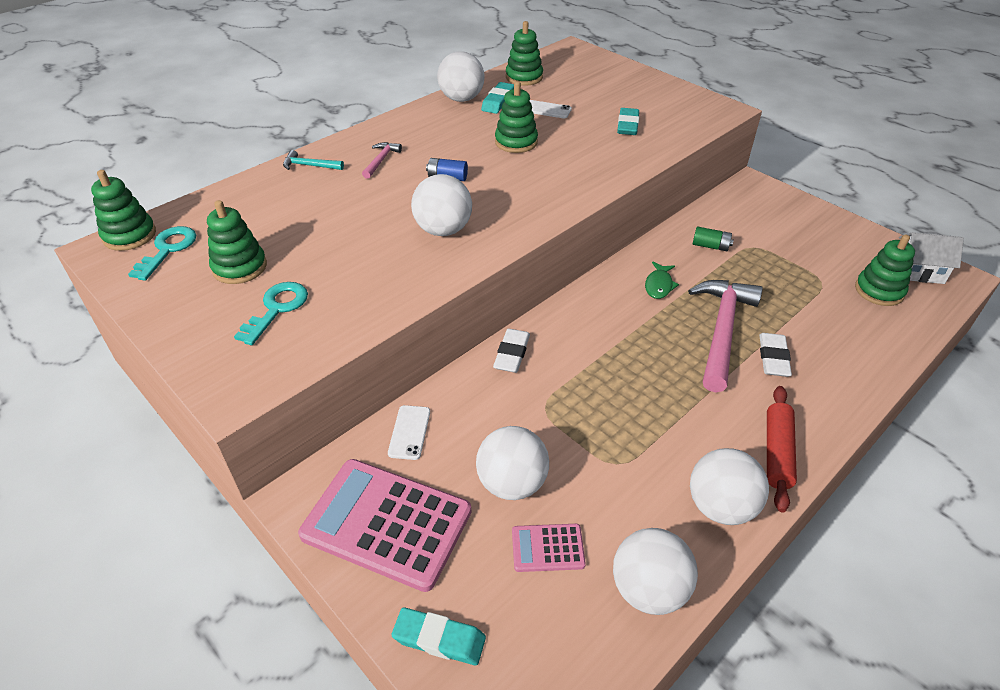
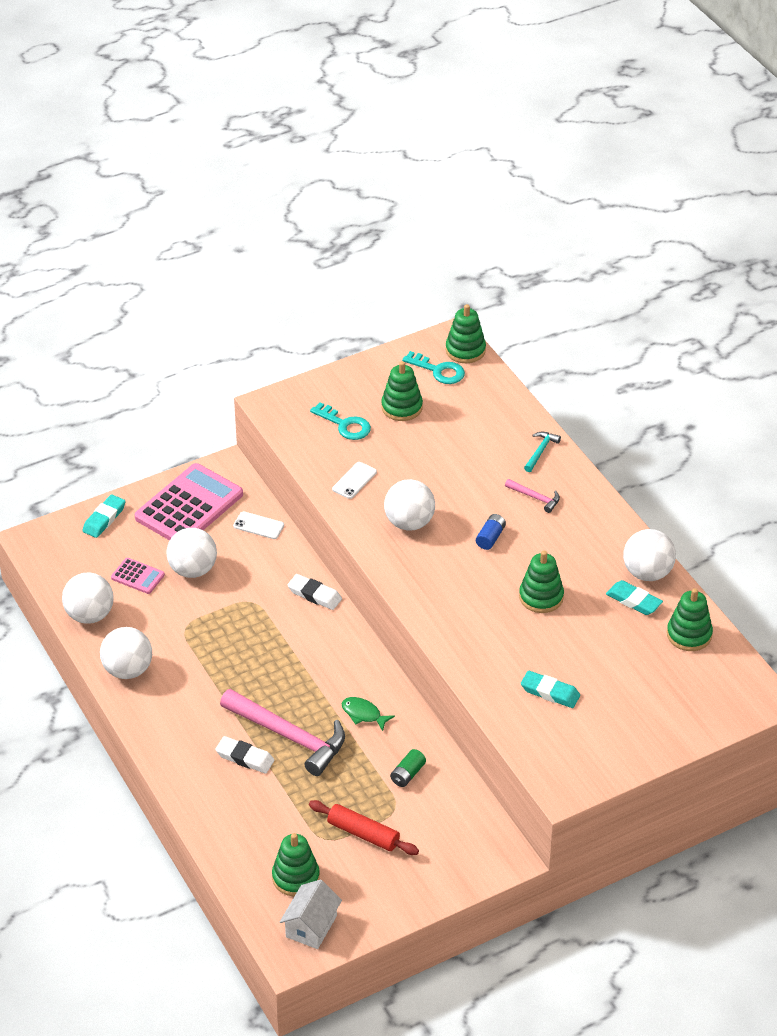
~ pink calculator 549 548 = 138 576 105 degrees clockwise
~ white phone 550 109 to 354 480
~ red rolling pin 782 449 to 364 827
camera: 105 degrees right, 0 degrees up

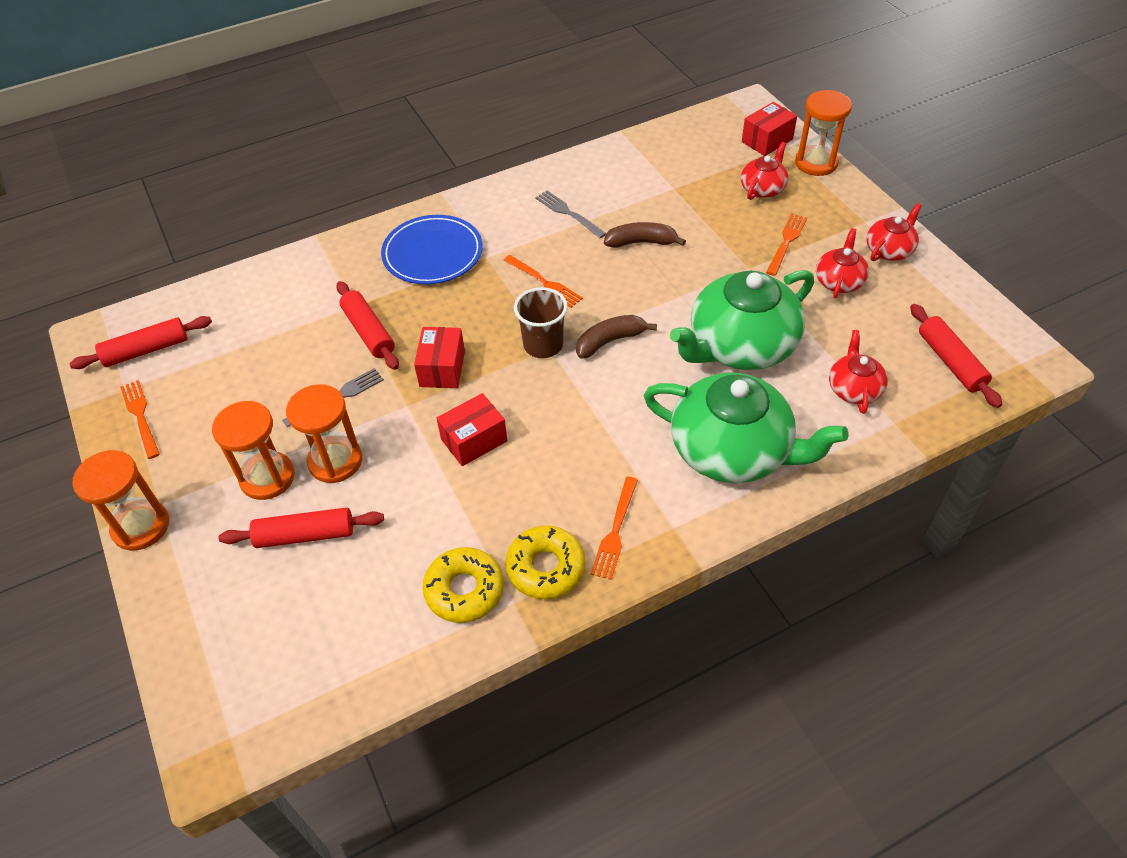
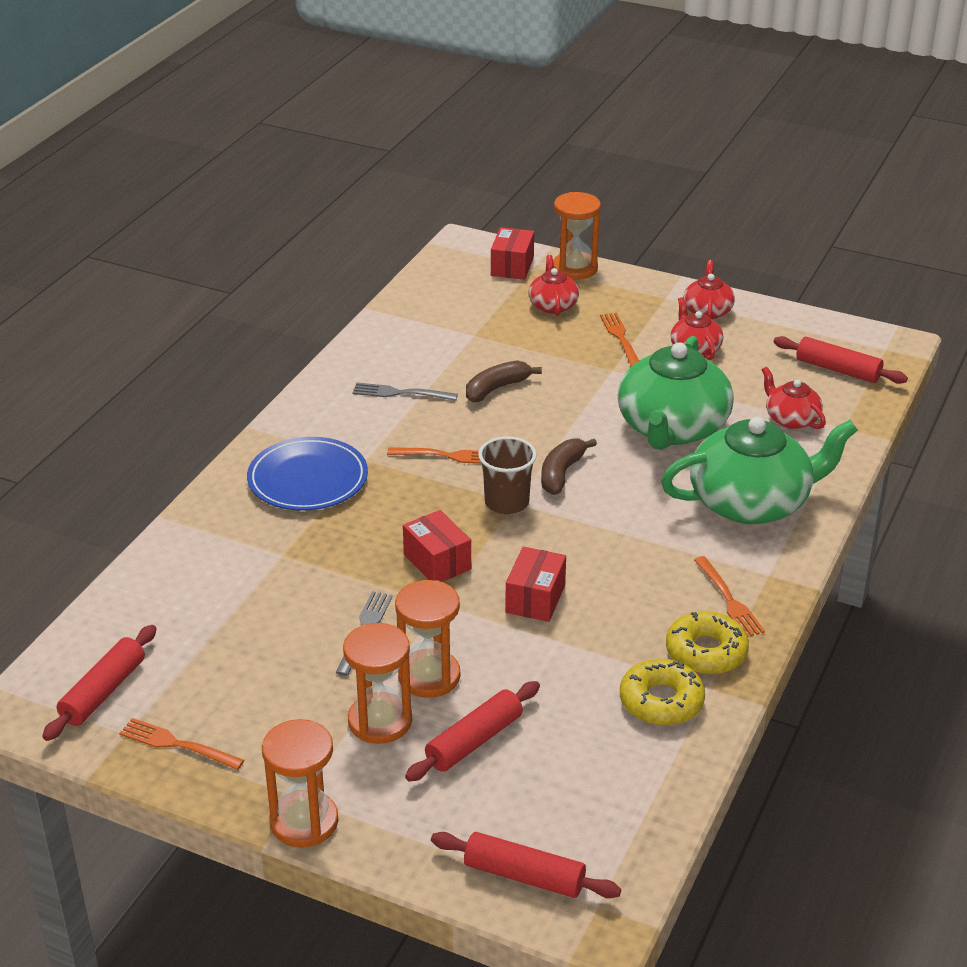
~ red rolling pin 367 325 to 526 865
camera: 40 degrees left, 15 degrees down

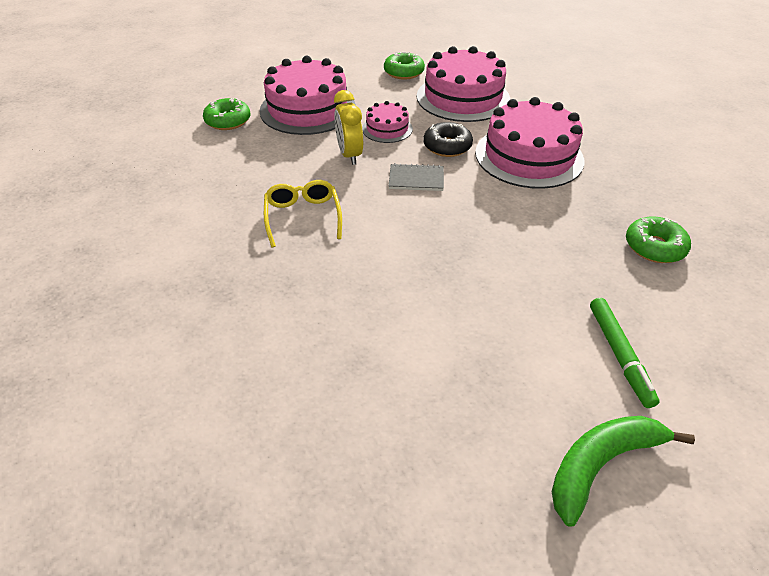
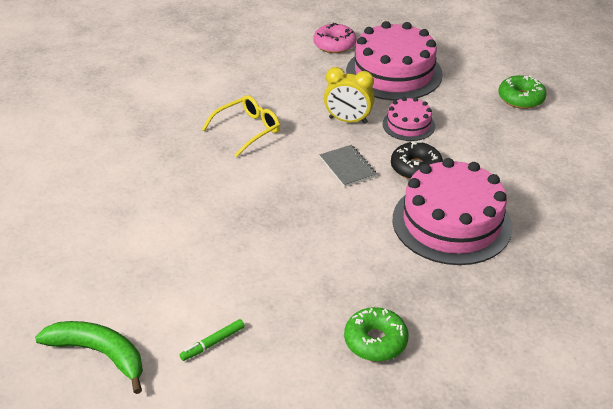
~ green donut 227 114 to pink donut 334 38
~ yellow clock 348 127 = 349 95 120 degrees counterclockwise
- pink cake 463 84
~ green marker 625 353 = 212 340 x0.64
camera: 60 degrees right, 5 degrees down

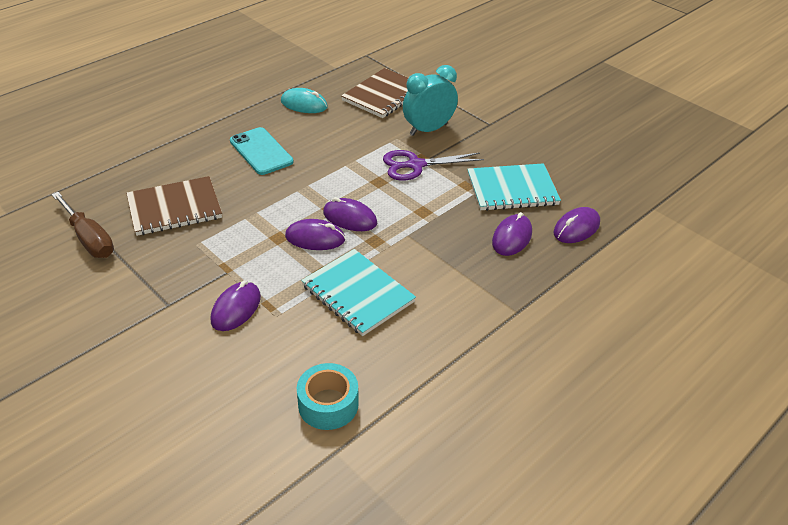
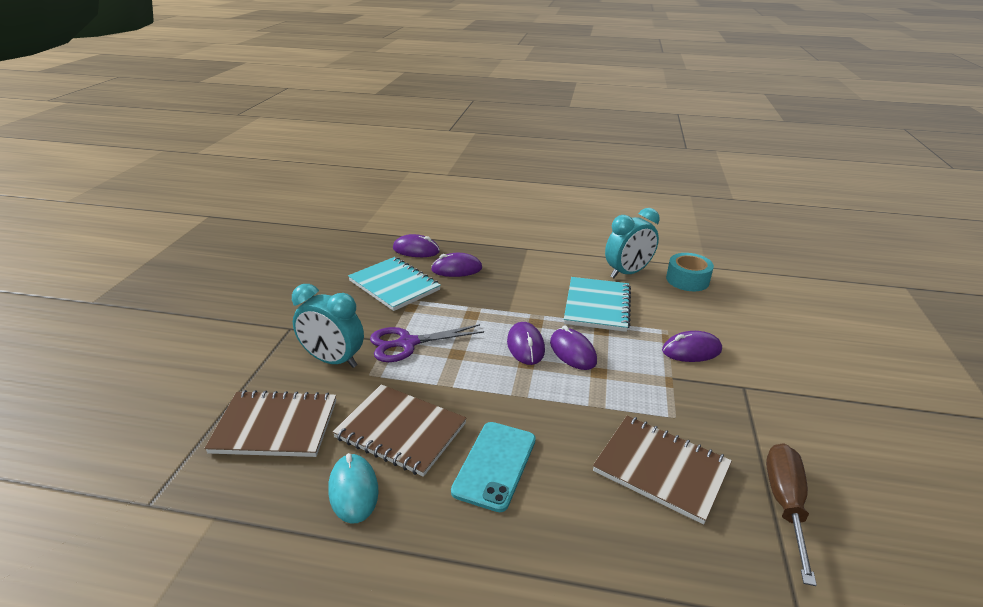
~ purple scissors 433 165 = 427 343 120 degrees clockwise
+ brown notebook 399 430
+ turquoise clock 632 243
camera: 125 degrees left, 10 degrees down

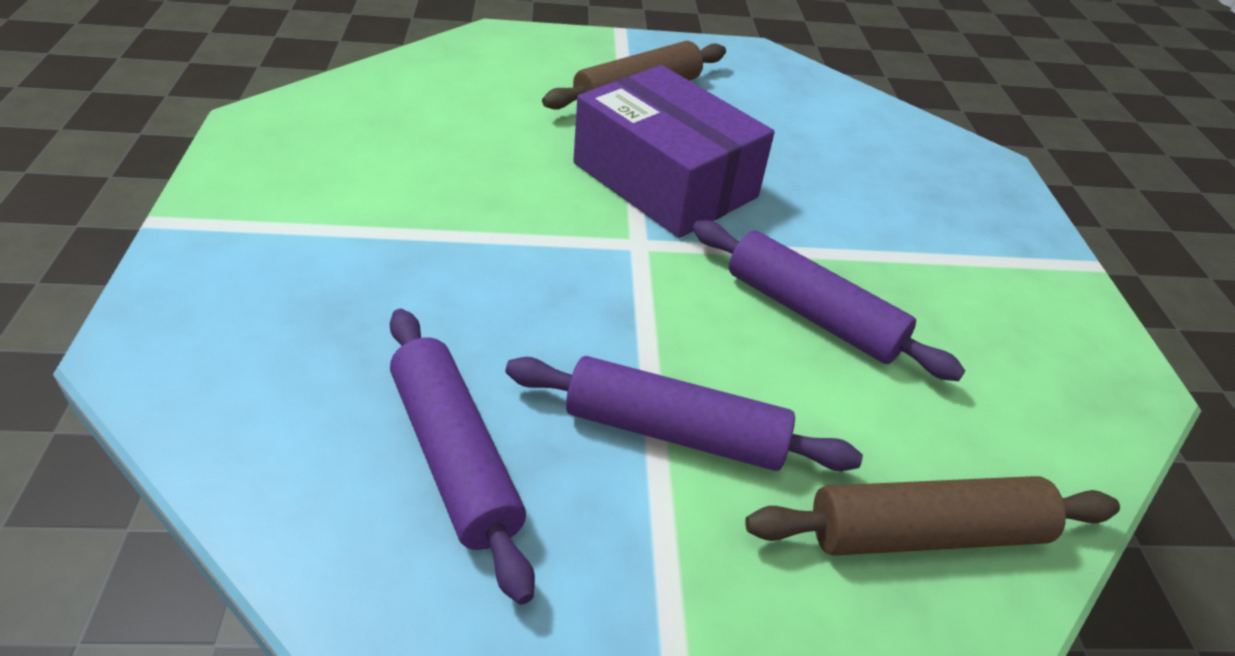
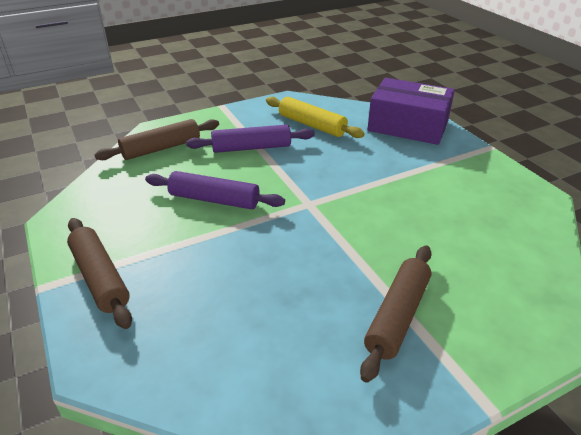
~ purple rolling pin 462 457 to yellow rolling pin 315 117
~ purple box 674 151 to 411 111
+ brown rolling pin 99 273
camera: 160 degrees right, 5 degrees down

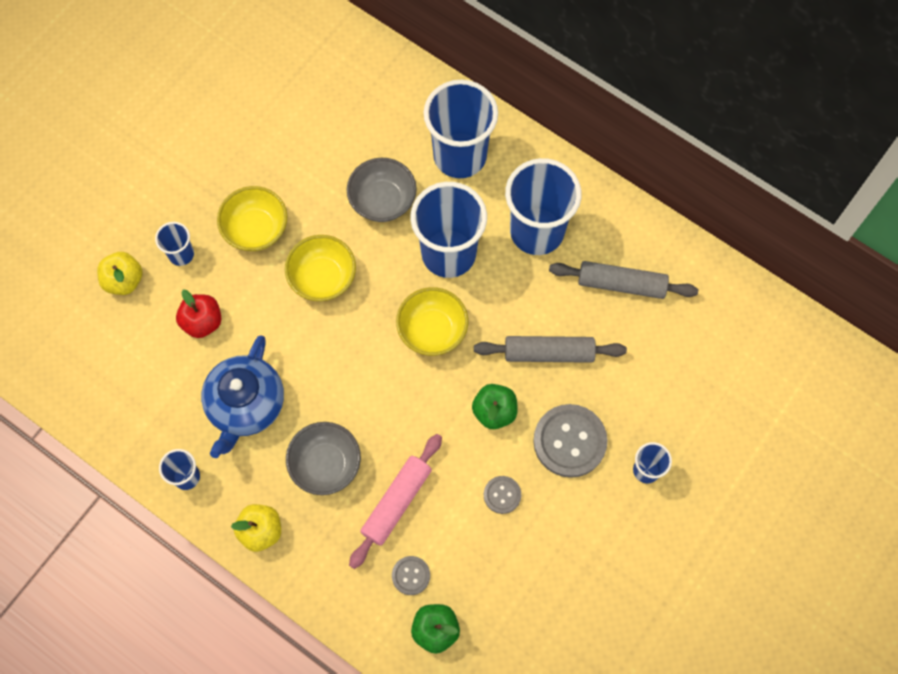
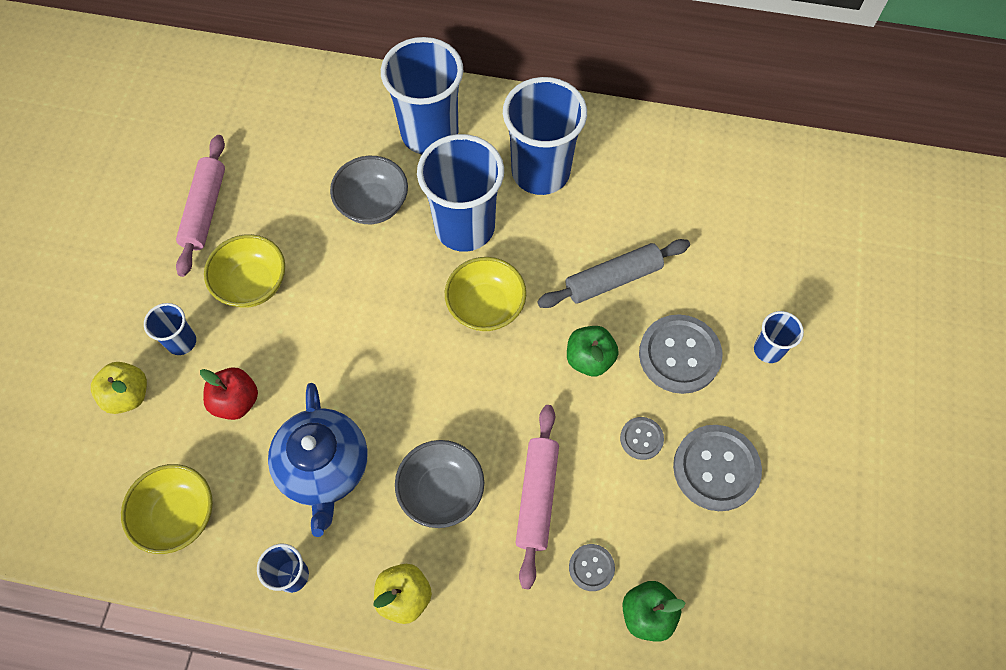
~ yellow bowl 320 268 to 167 509
- grey rolling pin 623 280
+ pink rolling pin 200 206
+ grey button 717 468
camera: 25 degrees left, 5 degrees down

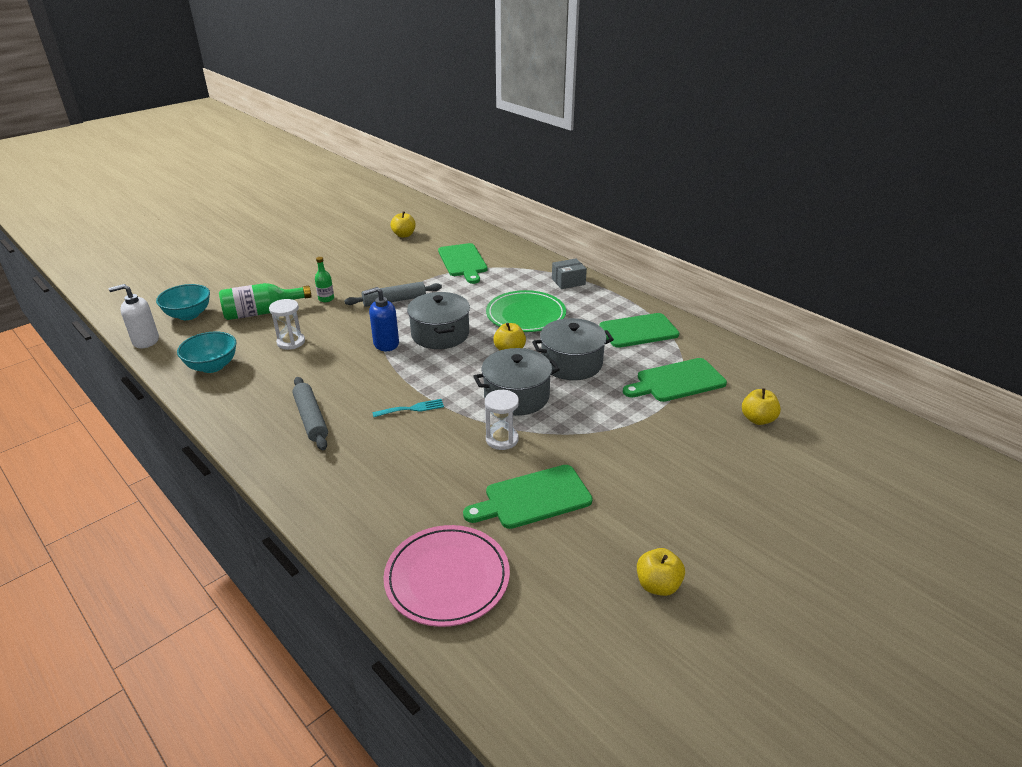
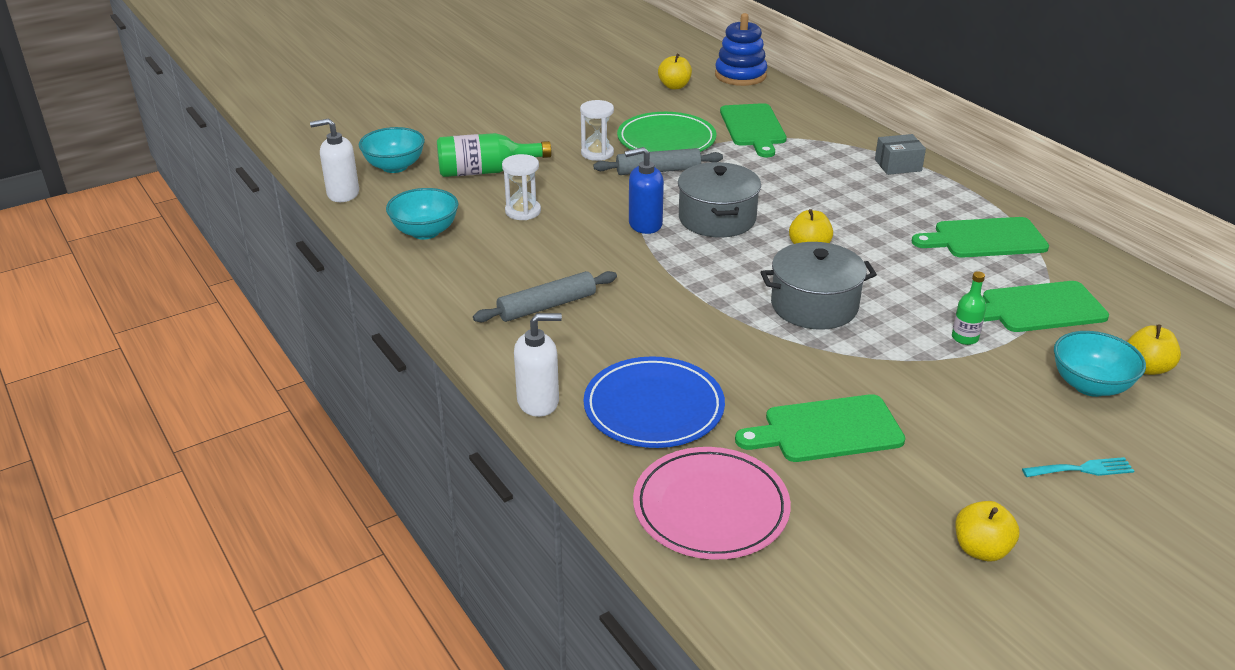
~ grey rolling pin 310 413 = 545 296 75 degrees clockwise
~ green bottle 324 279 to 969 308
~ turquoise fork 408 408 to 1078 467
~ white hourglass 502 420 to 597 130
~ green plate 526 311 to 666 132
- grey pot 573 349
+ white soap dispenser 538 365
+ blue plate 654 402
+ blue stacking toy 741 49
+ turquoise bowl 1100 364
camera: 10 degrees right, 0 degrees up

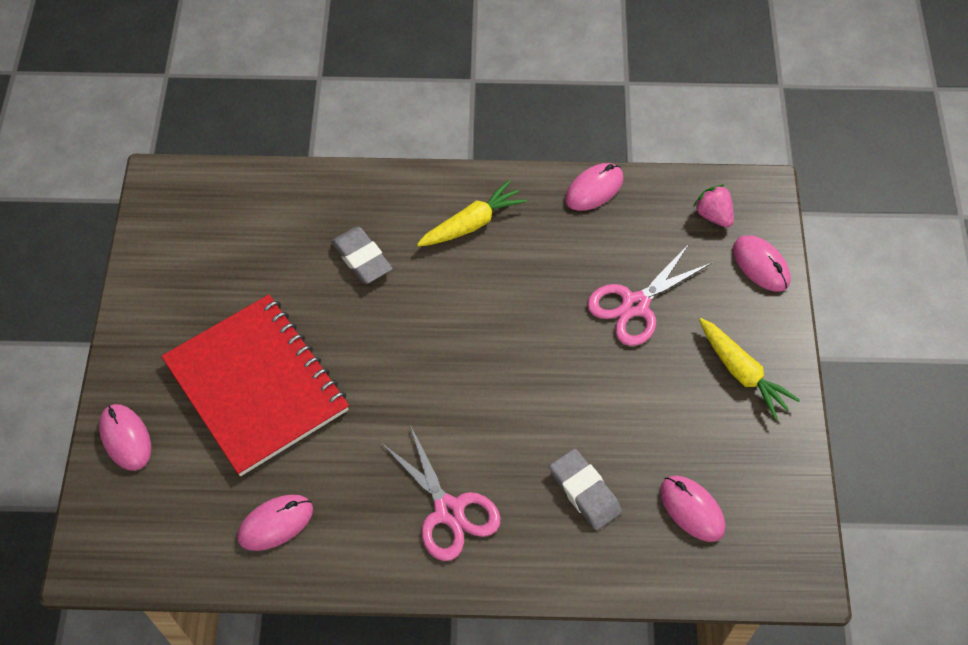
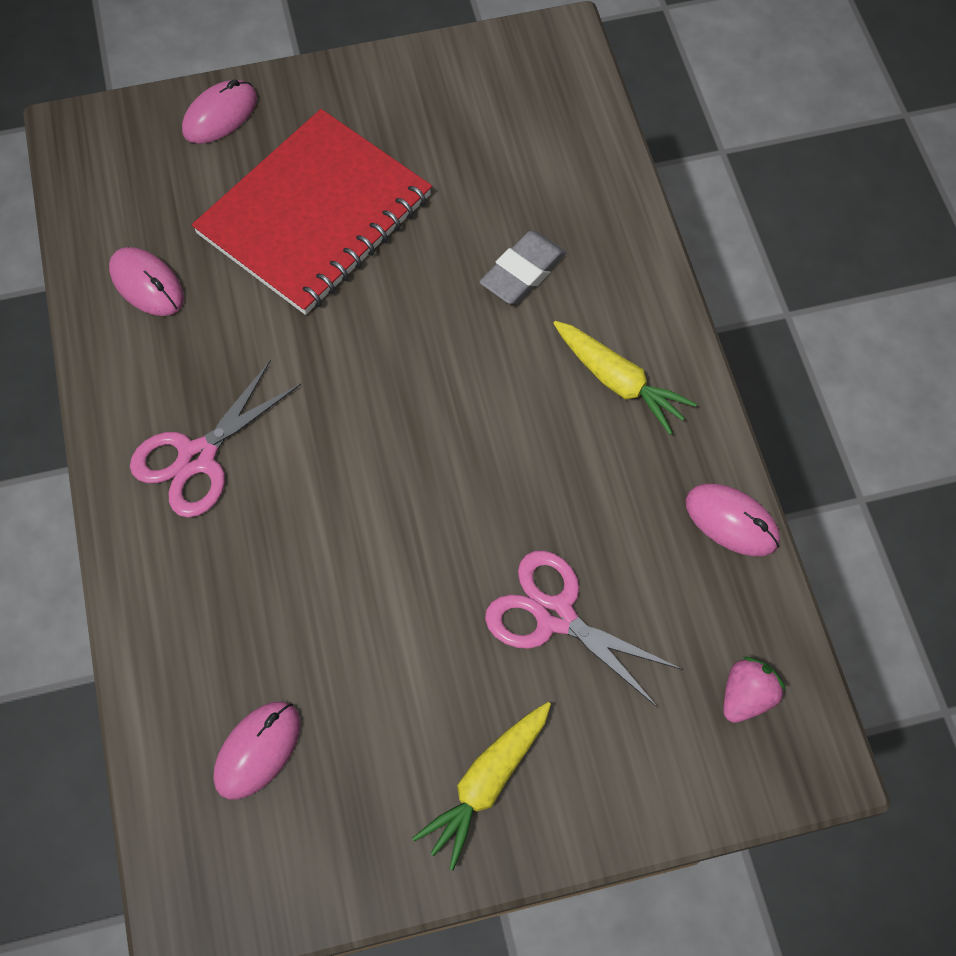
- grey eraser 586 489
- pink mouse 762 263
camera: 75 degrees right, 5 degrees up

